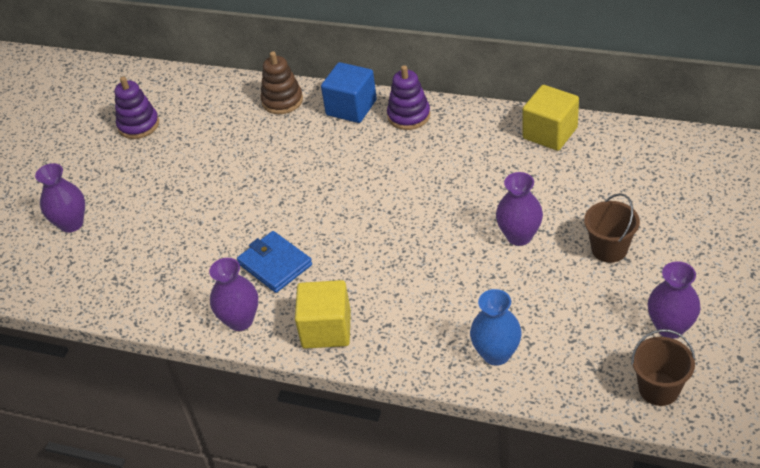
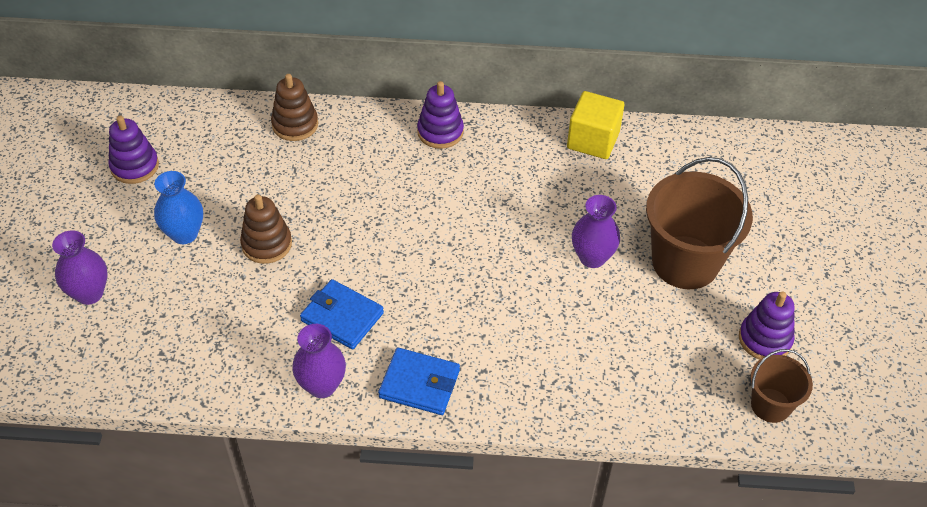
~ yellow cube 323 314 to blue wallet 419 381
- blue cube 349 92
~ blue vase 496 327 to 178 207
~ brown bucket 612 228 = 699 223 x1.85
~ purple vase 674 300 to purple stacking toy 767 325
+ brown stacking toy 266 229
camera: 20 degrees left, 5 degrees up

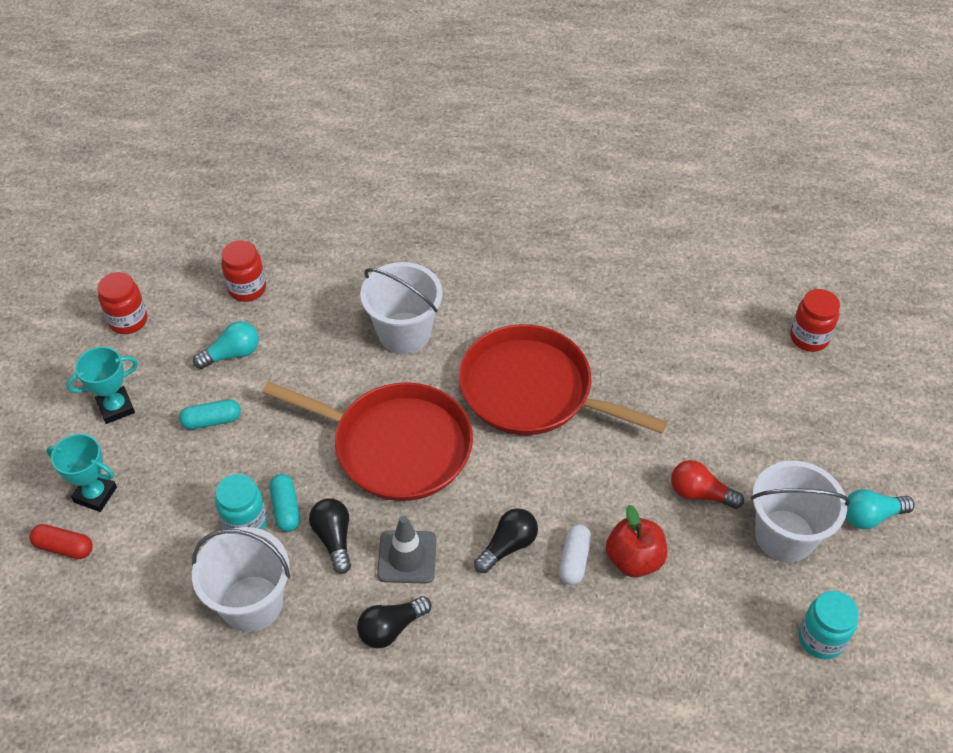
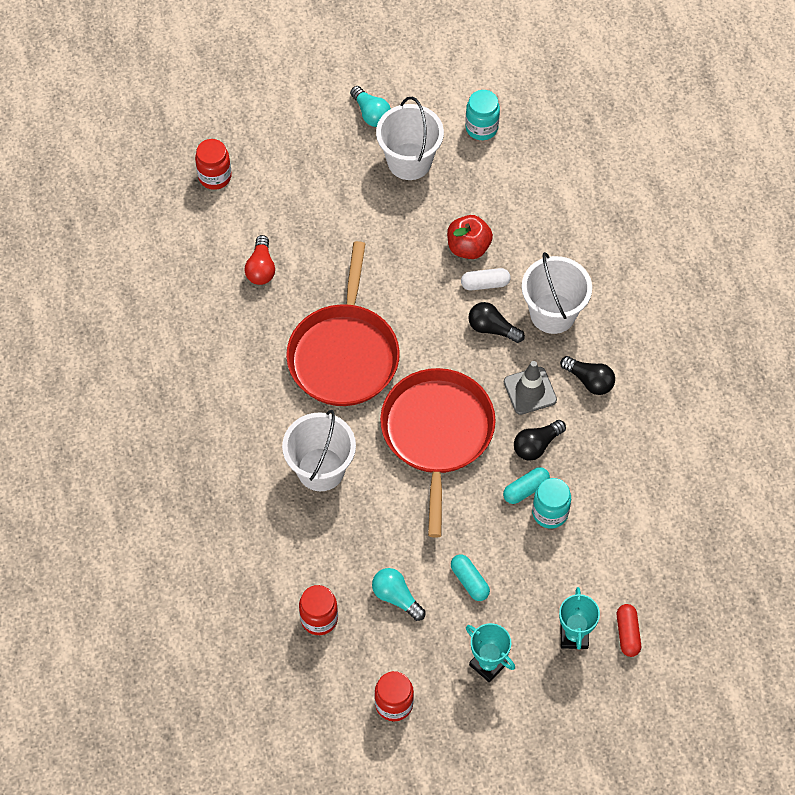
~ white bucket 241 579 to 557 293
~ red light bulb 707 484 to 260 260
camera: 110 degrees left, 10 degrees up

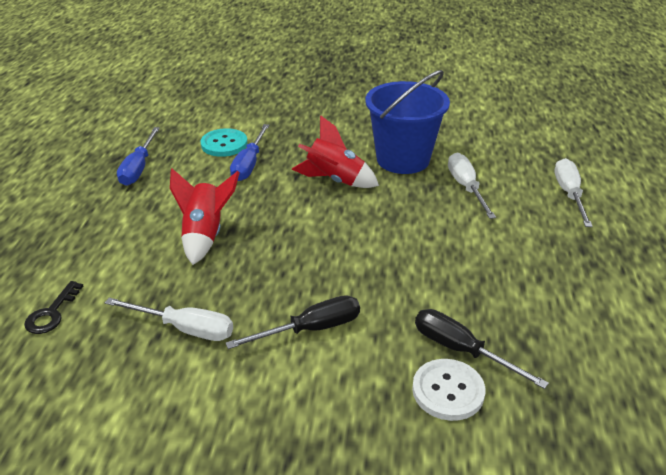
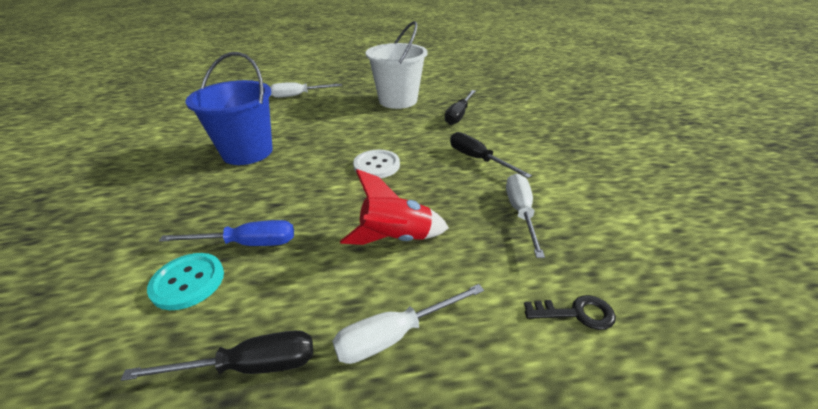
~ blue screwdriver 138 156 to black screwdriver 217 355
- red rocket 335 151
~ white button 448 390 to 376 164
~ white screwdriver 472 186 to 408 324
+ white bucket 397 65
camera: 105 degrees left, 0 degrees up

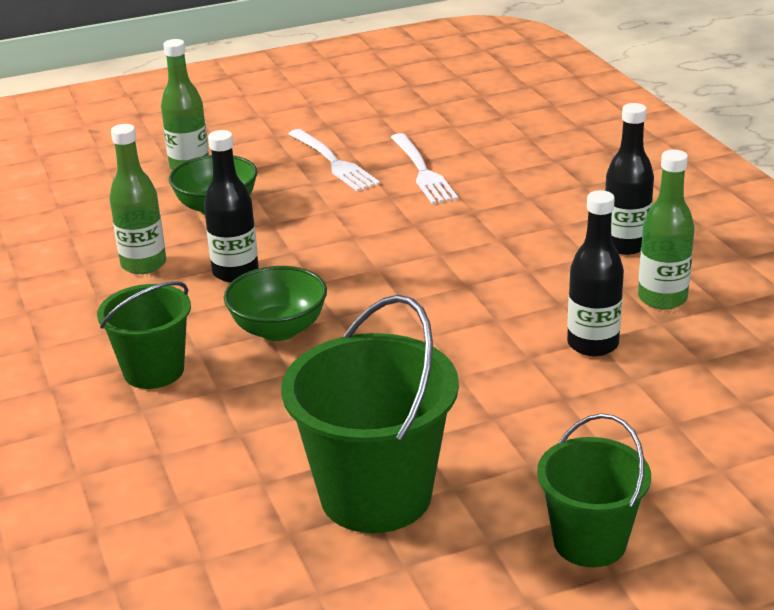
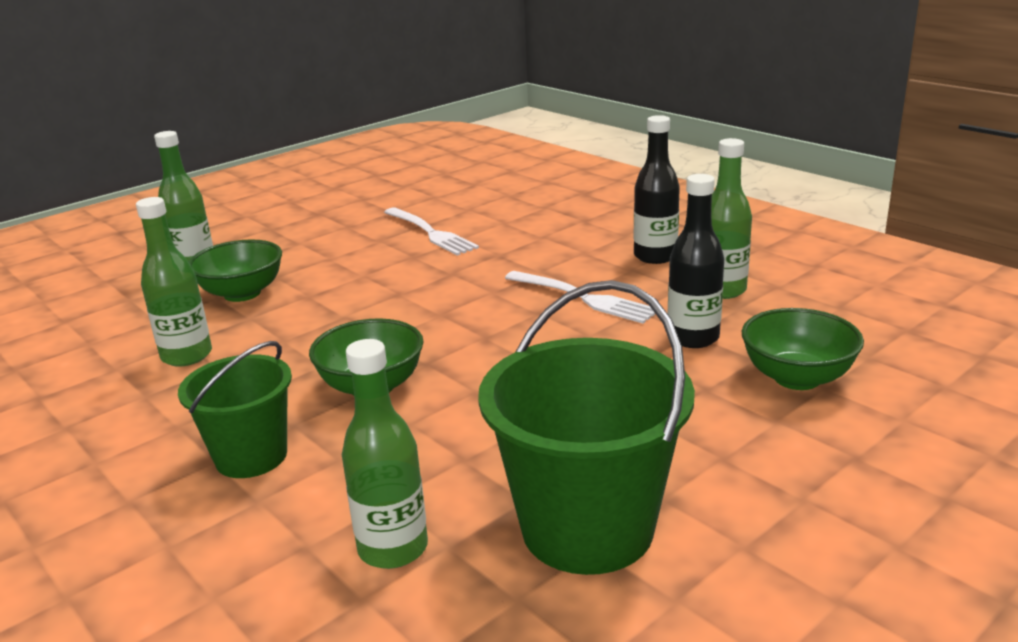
- black bottle 231 206
~ white fork 334 160 to 580 297
- green bucket 594 490
+ green bottle 385 454
+ green bowl 803 349
camera: 20 degrees left, 5 degrees down

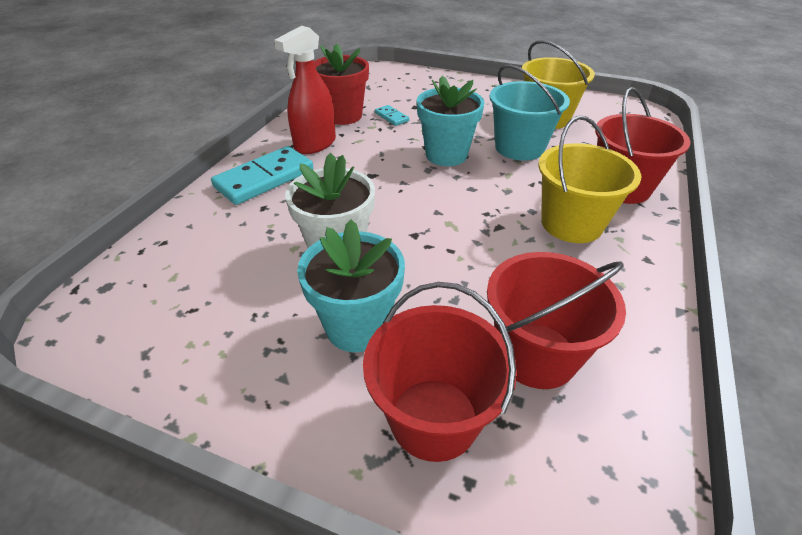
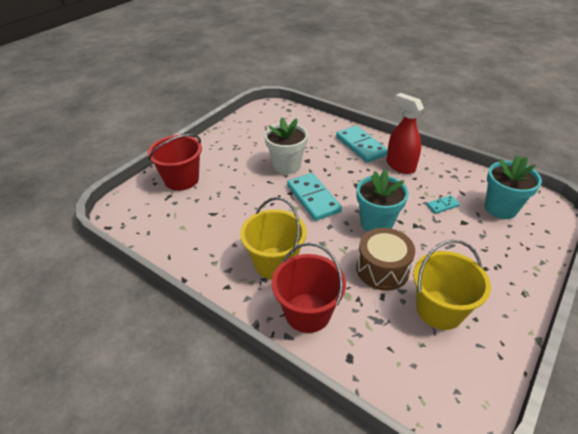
~ turquoise flower pot 351 285 to 513 187
- red flower pot 341 84
- red bucket 556 320
~ turquoise bucket 530 113 to brown drum 385 259
+ turquoise domino 314 197
camera: 105 degrees right, 0 degrees up

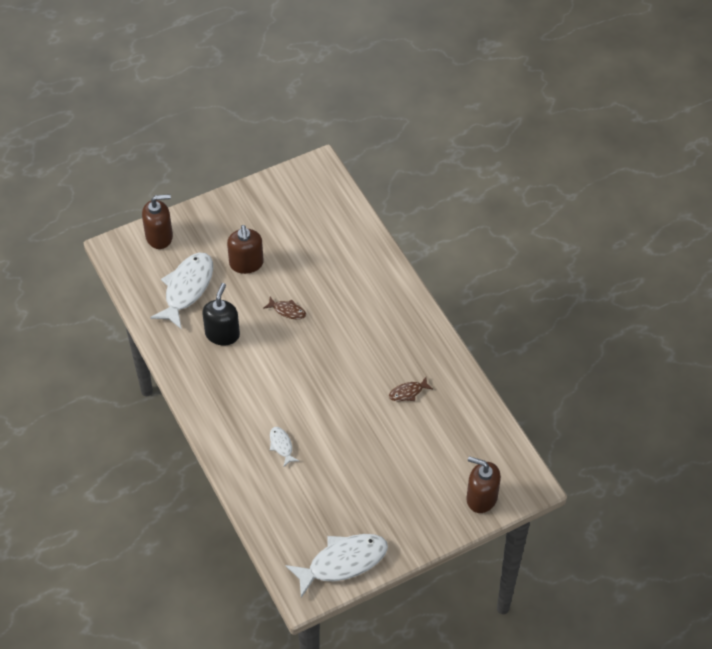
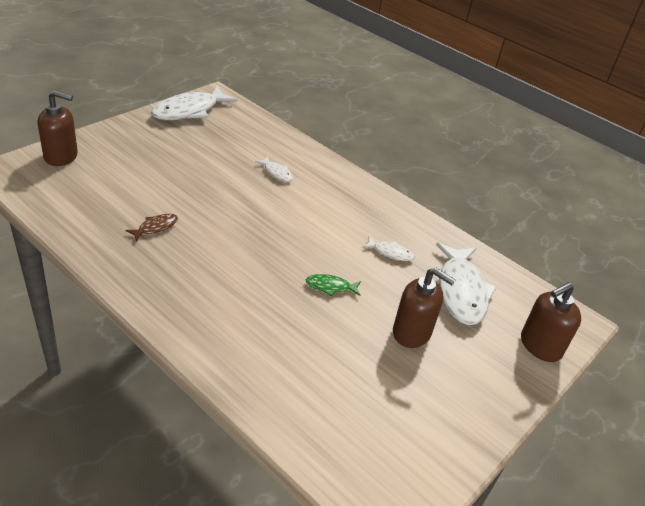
~ black soap dispenser 221 314 to white fish 388 248
~ brown soap dispenser 245 249 = 424 308 150 degrees clockwise
~ brown fish 284 308 to green fish 333 285
camera: 155 degrees right, 15 degrees down

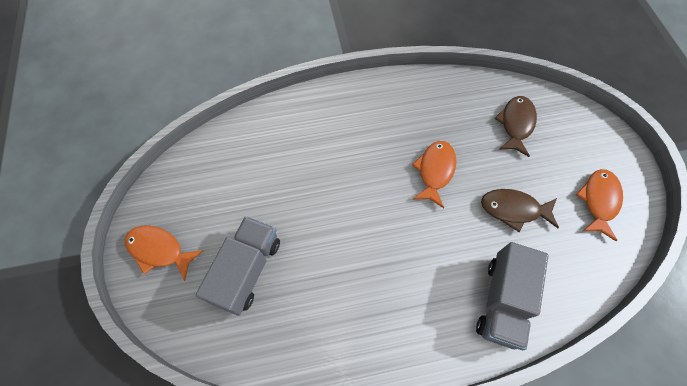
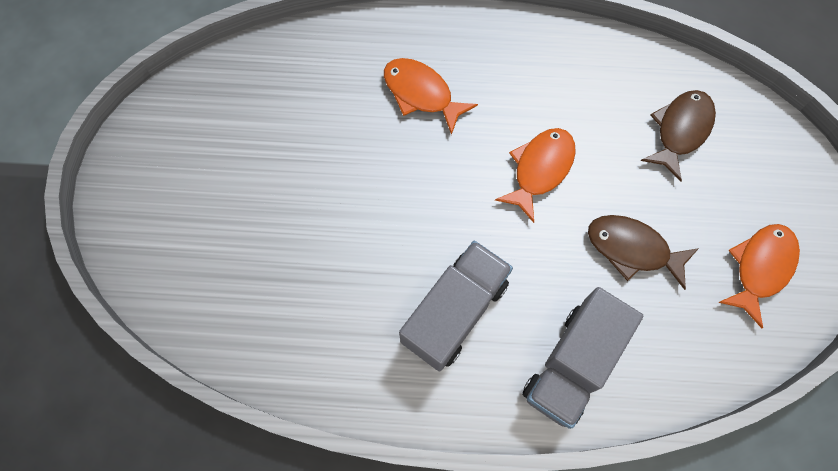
~ orange fish 164 253 to 431 96
~ grey truck 238 266 to 456 306
camera: 15 degrees right, 5 degrees up

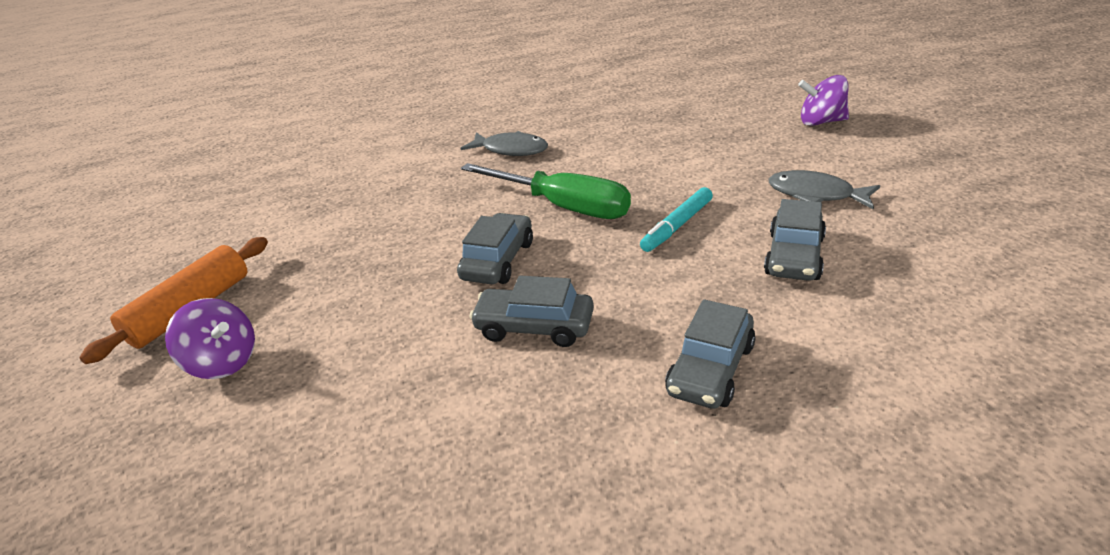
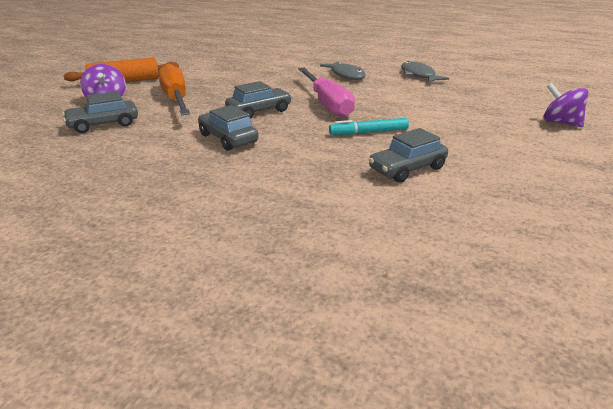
~ green screwdriver 546 191 to pink screwdriver 326 92
~ grey car 710 354 to 100 112
~ grey fish 824 190 to 425 72
+ orange screwdriver 174 89
camera: 35 degrees right, 5 degrees down

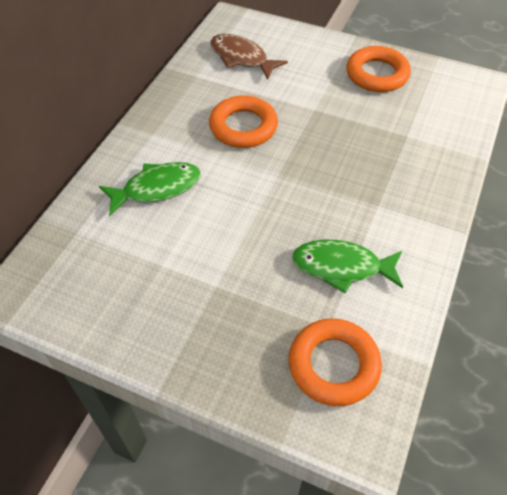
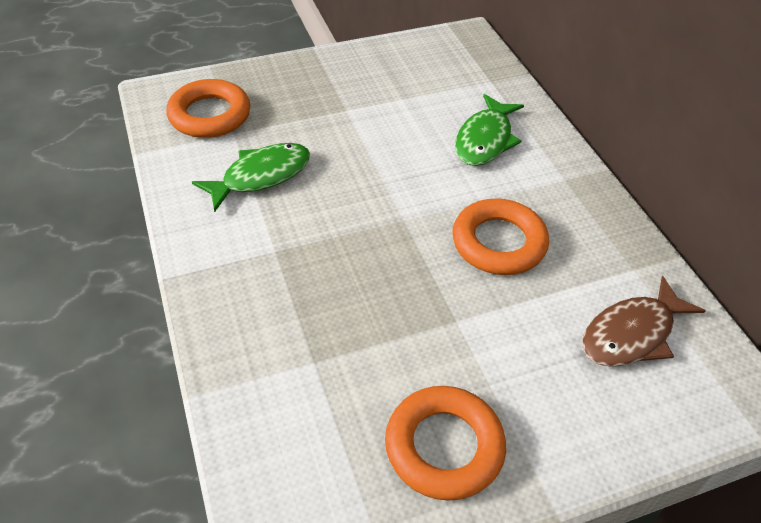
~ brown fish 249 57 = 643 321 150 degrees clockwise
camera: 135 degrees right, 5 degrees down

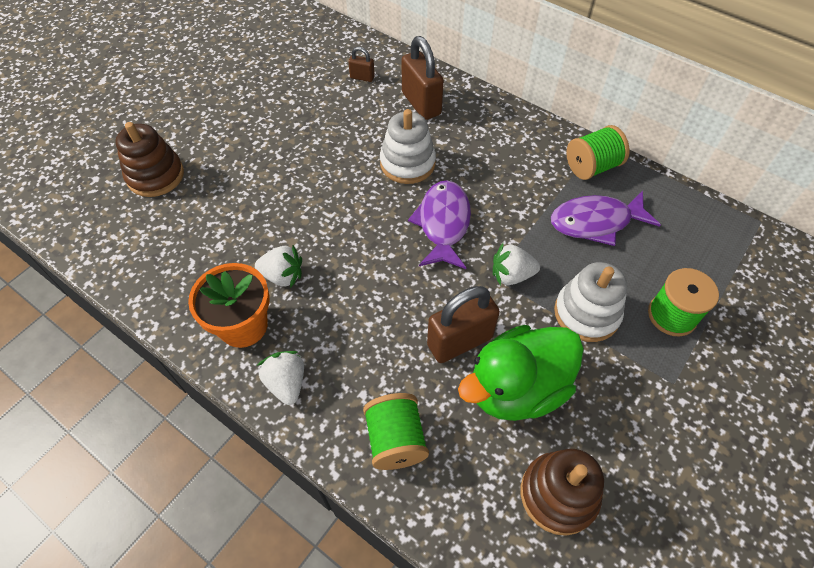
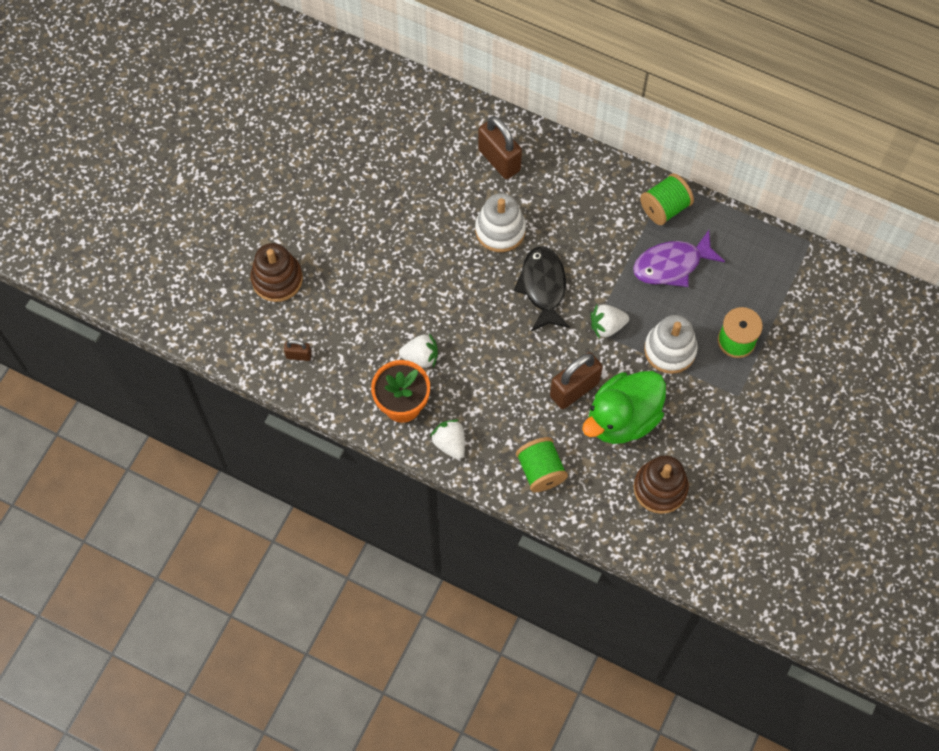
~ brown padlock 361 64 to 297 350
~ purple fish 439 225 to black fish 542 288
camera: 10 degrees left, 10 degrees up

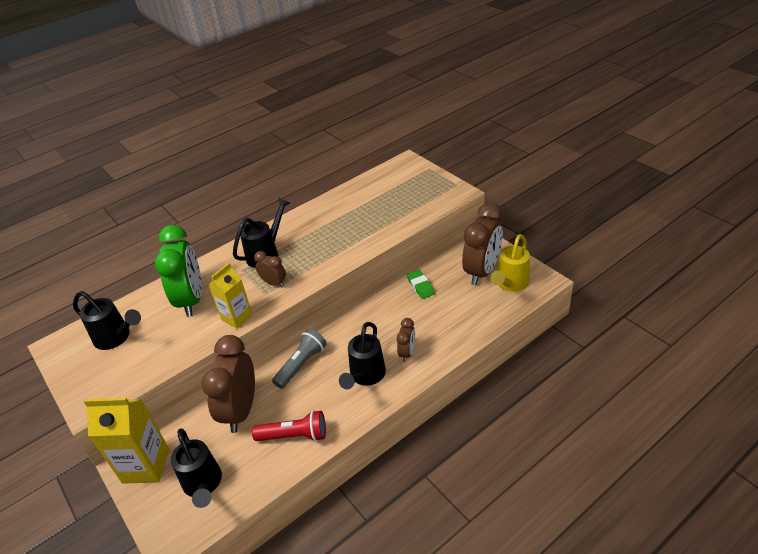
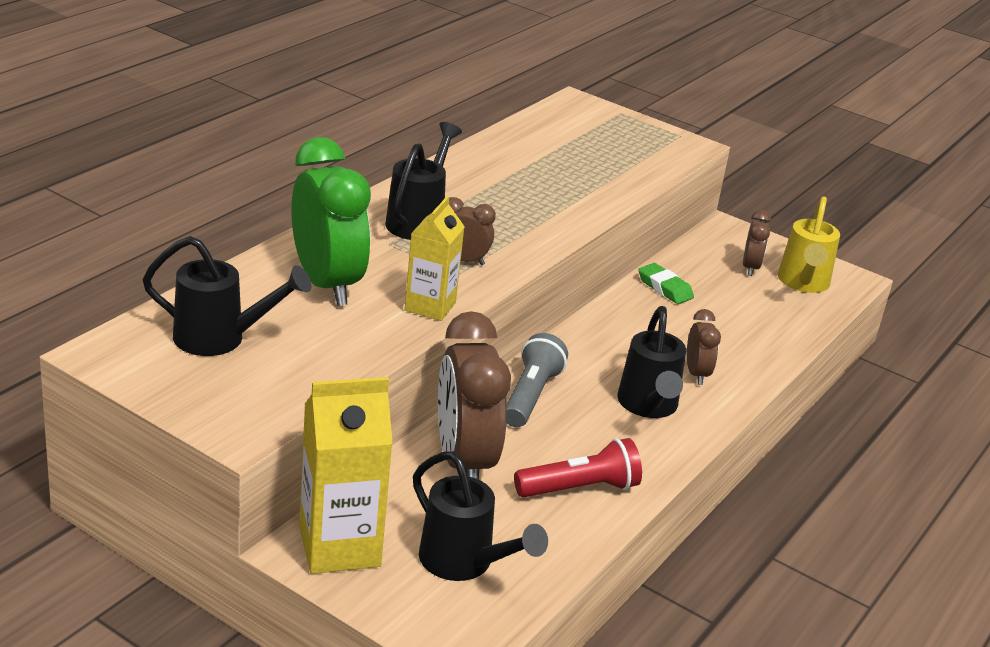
~ brown clock 482 244 = 757 243 x0.49
camera: 25 degrees left, 10 degrees down

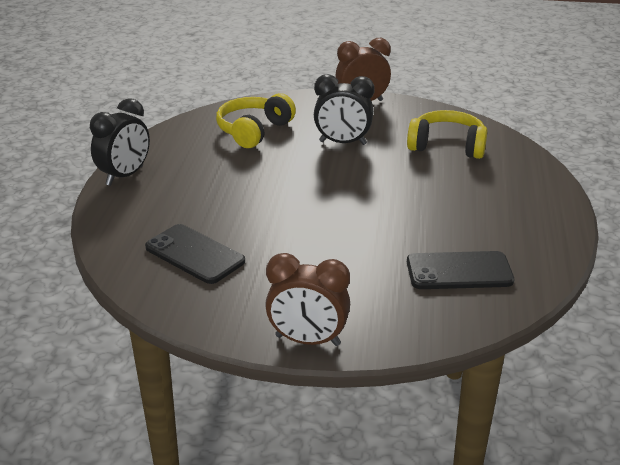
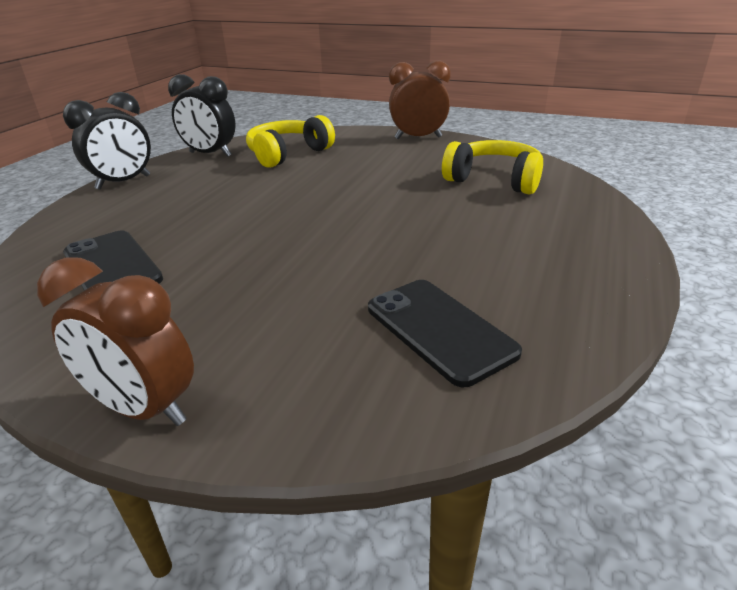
~ black clock 344 109 to 202 115
~ black phone 460 270 = 445 333 45 degrees clockwise
camera: 15 degrees right, 0 degrees up

